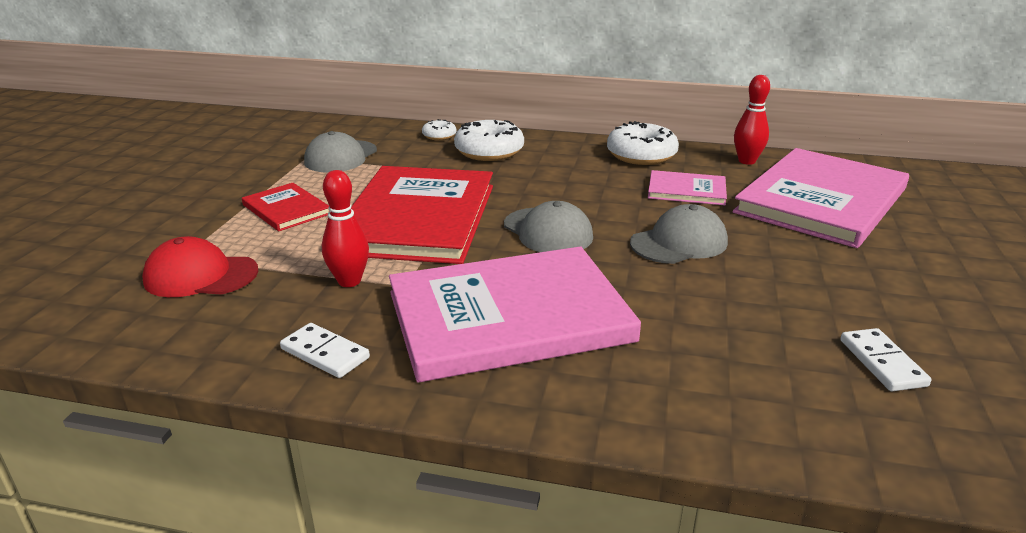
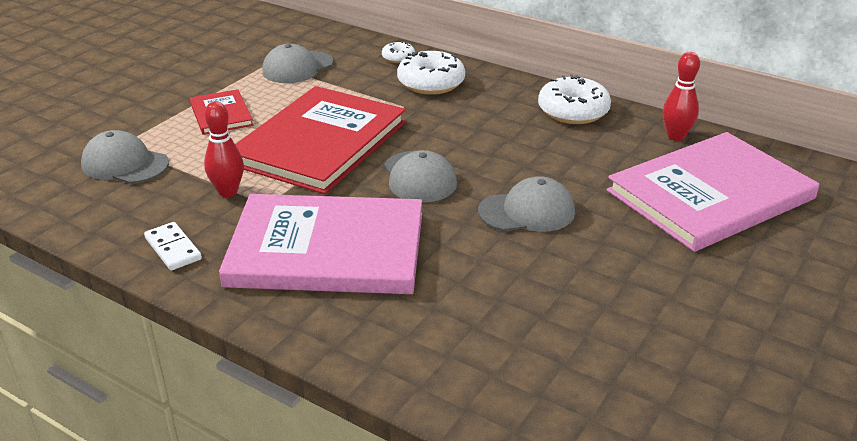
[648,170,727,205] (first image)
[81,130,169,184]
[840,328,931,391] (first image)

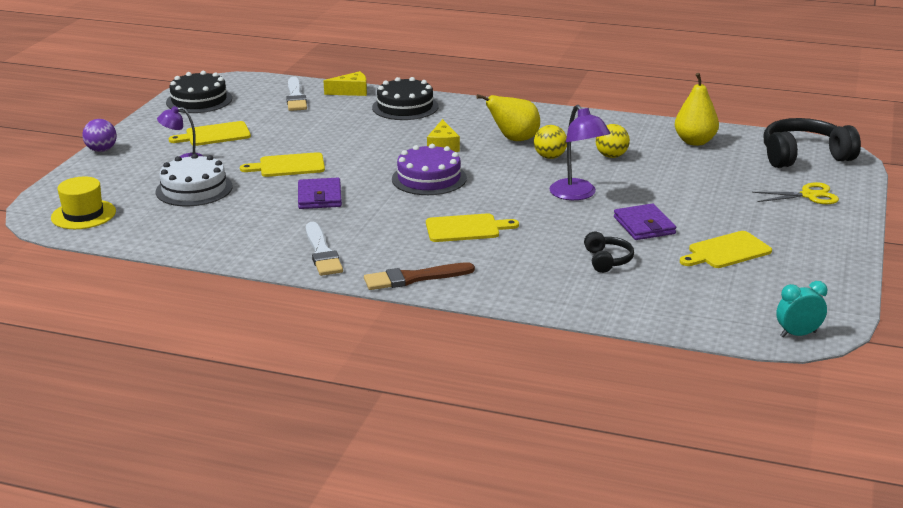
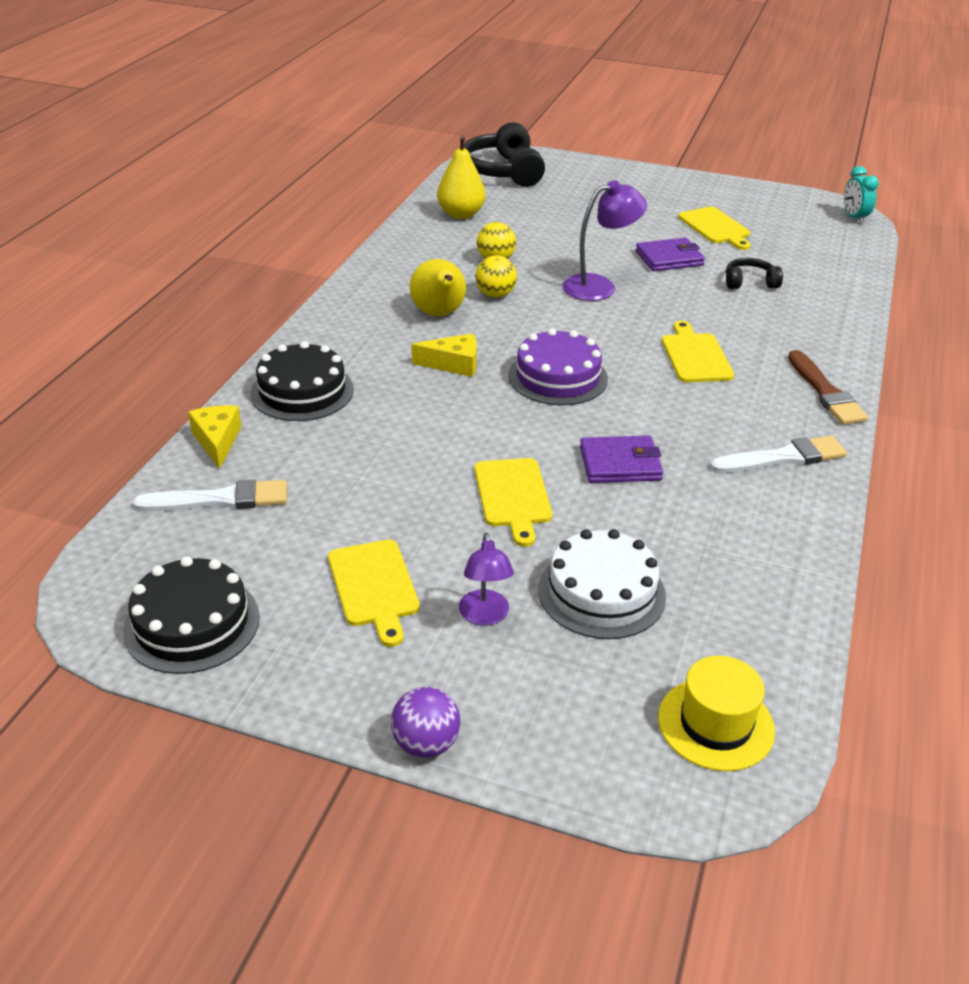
[752,182,839,204] (first image)

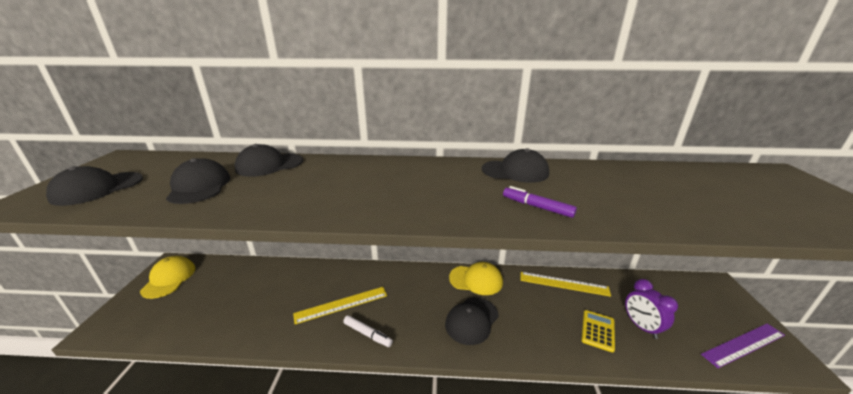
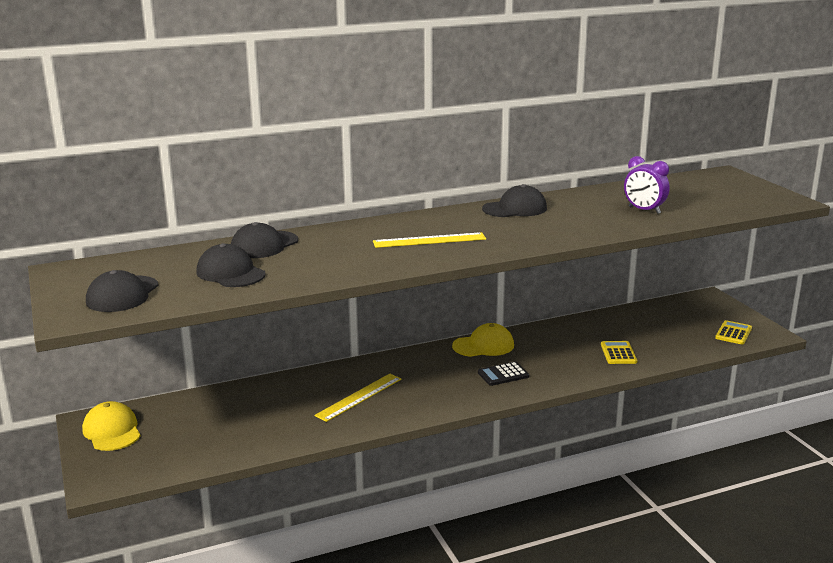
[503,186,577,218] (first image)
[373,232,486,248]
[624,156,670,214]
[478,362,529,386]
[343,315,393,347] (first image)
[715,320,752,345]

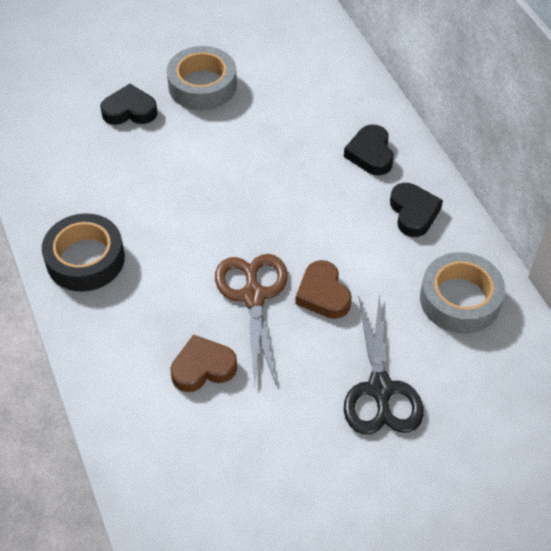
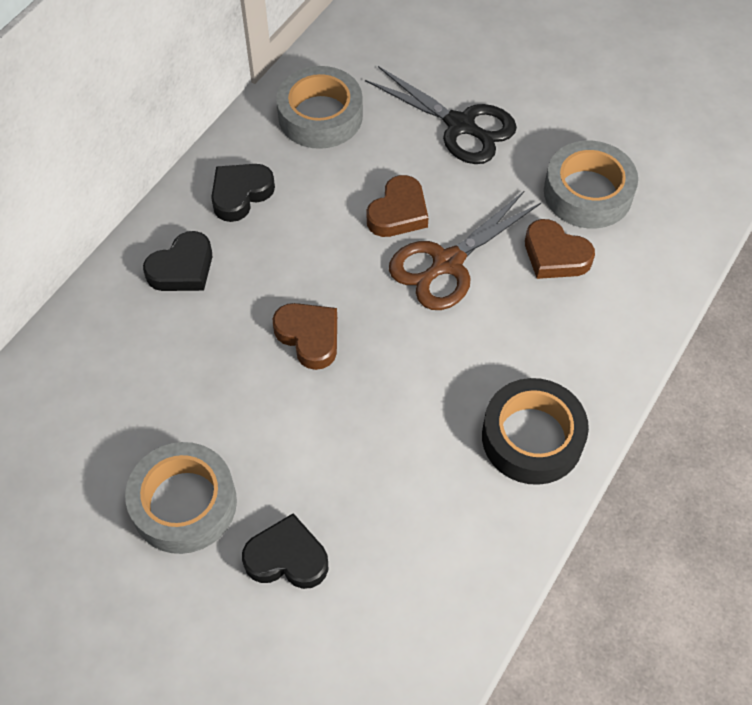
[242,513,329,589]
[365,66,517,164]
[544,141,638,229]
[273,303,337,370]

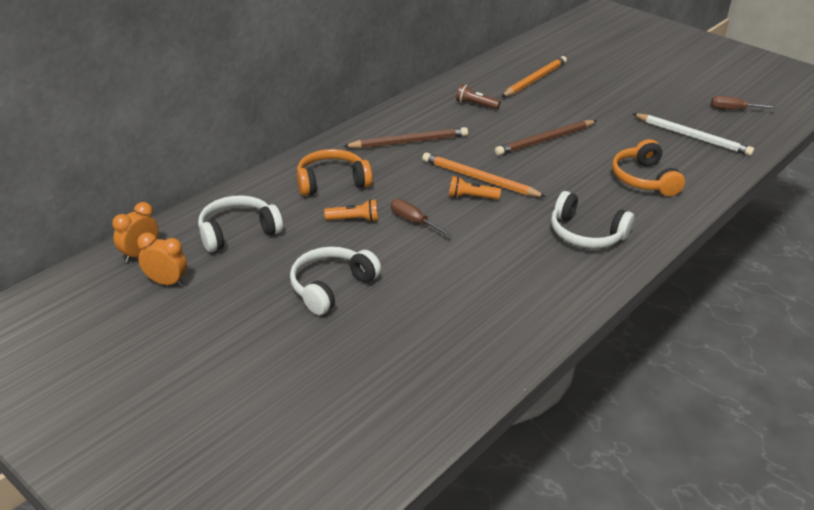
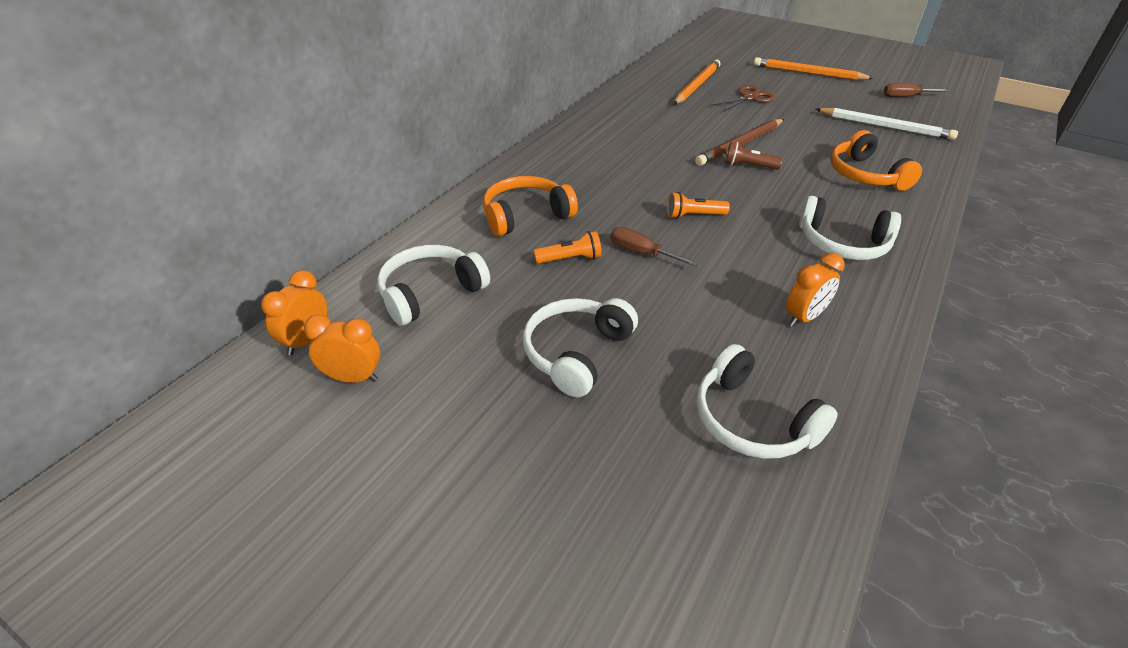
[725,142,782,170]
[343,127,468,149] (first image)
[754,57,874,80]
[710,85,775,112]
[786,253,845,327]
[696,344,838,459]

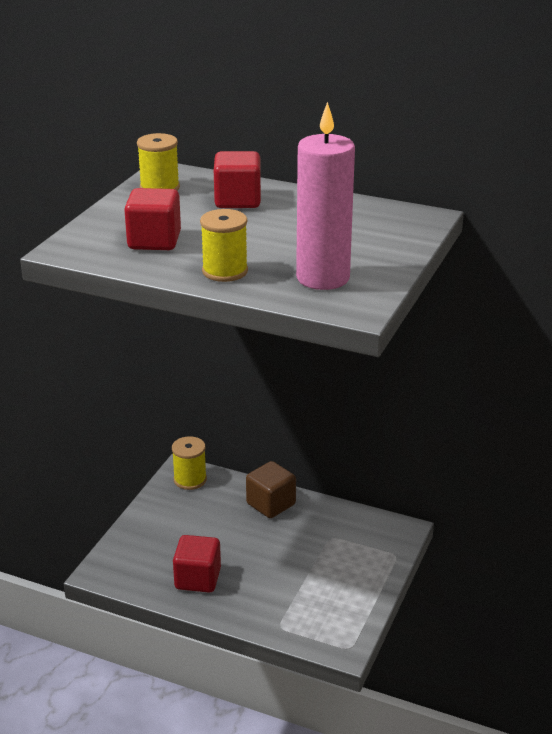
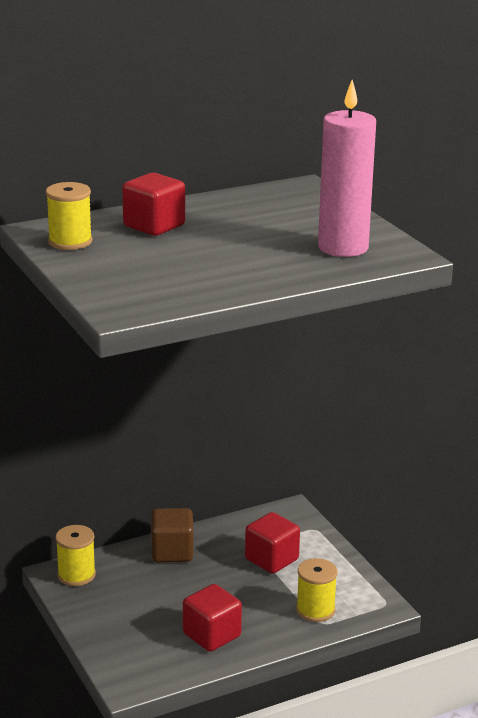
[245,512,300,573]
[296,558,338,622]

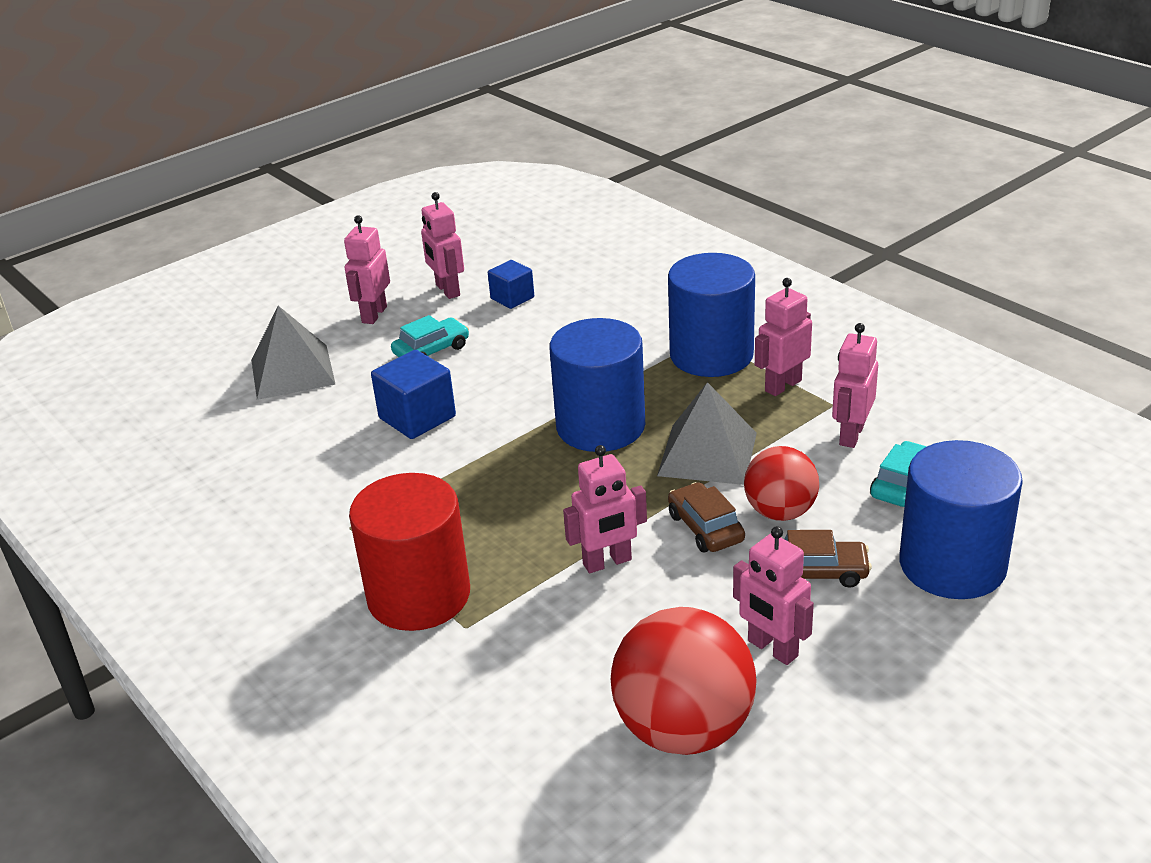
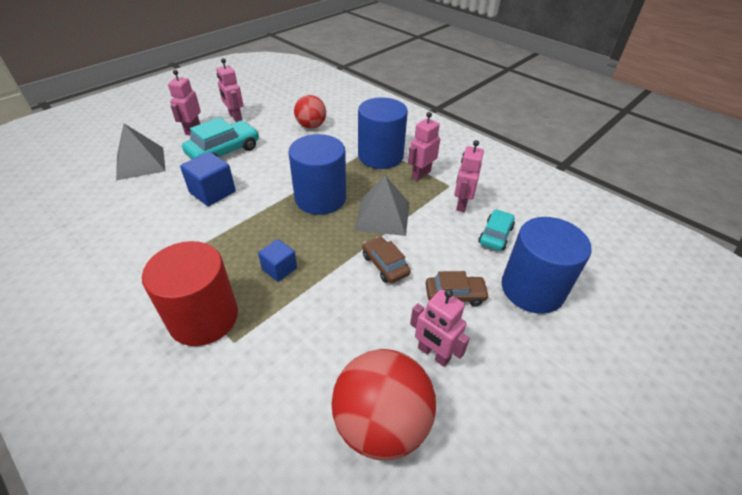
[258,239,297,282]
[182,117,259,159]
[563,445,647,573] (first image)
[294,95,326,129]

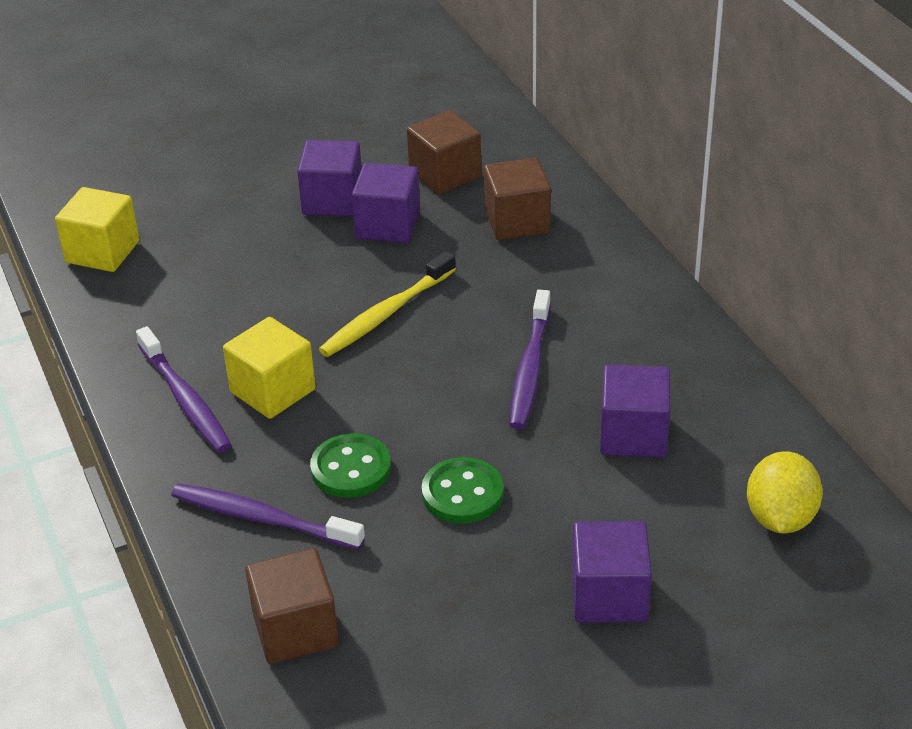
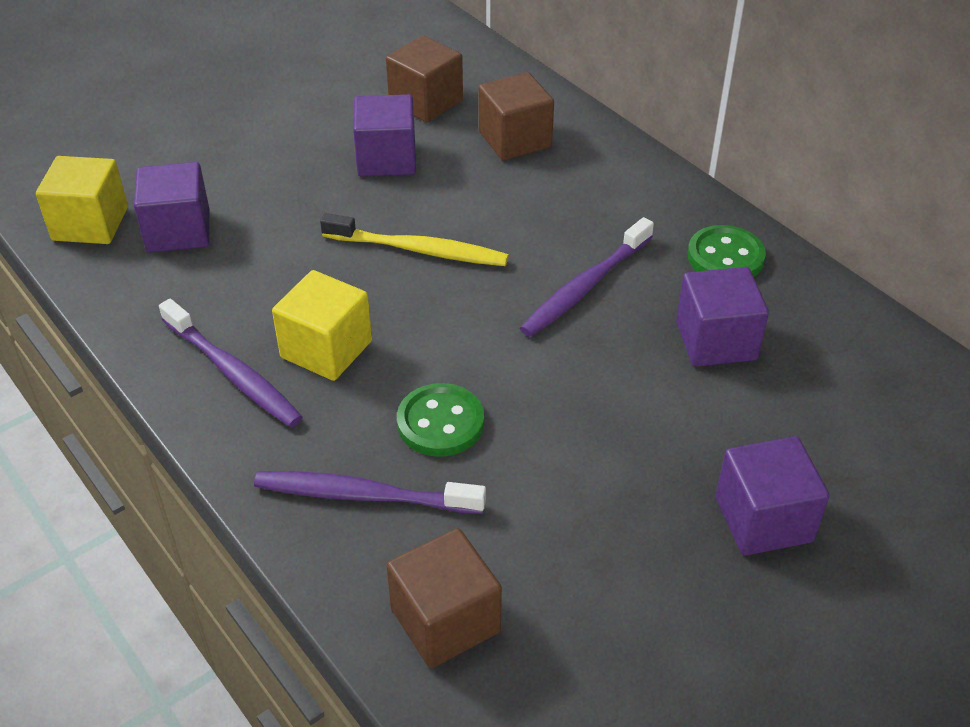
[134,162,209,253]
[320,213,509,266]
[520,217,654,337]
[747,451,823,533] (first image)
[688,225,766,277]

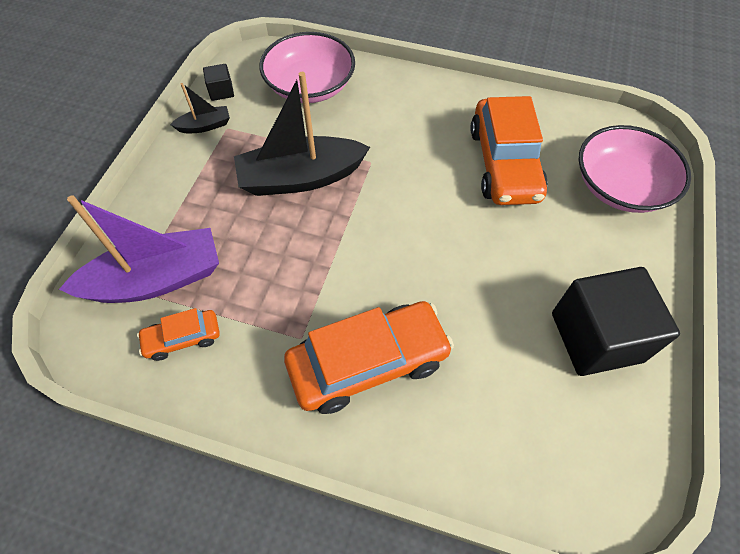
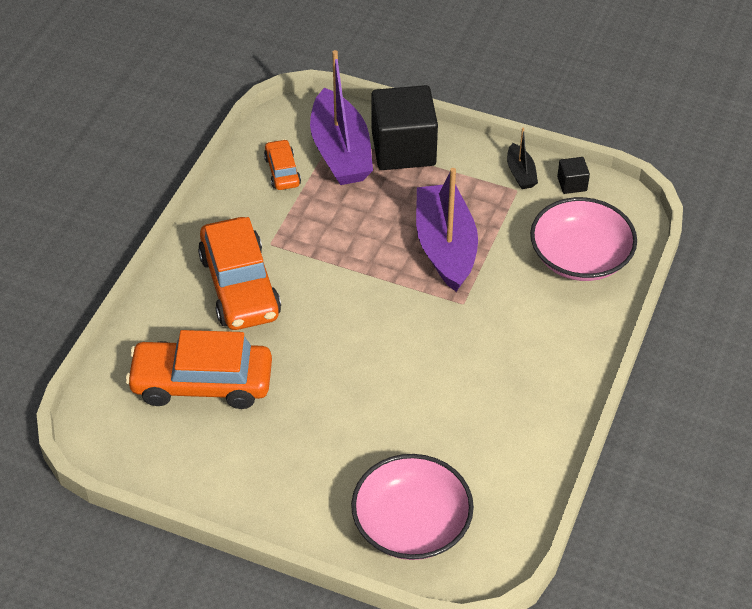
[416,168,478,292]
[126,330,272,409]
[372,85,438,170]

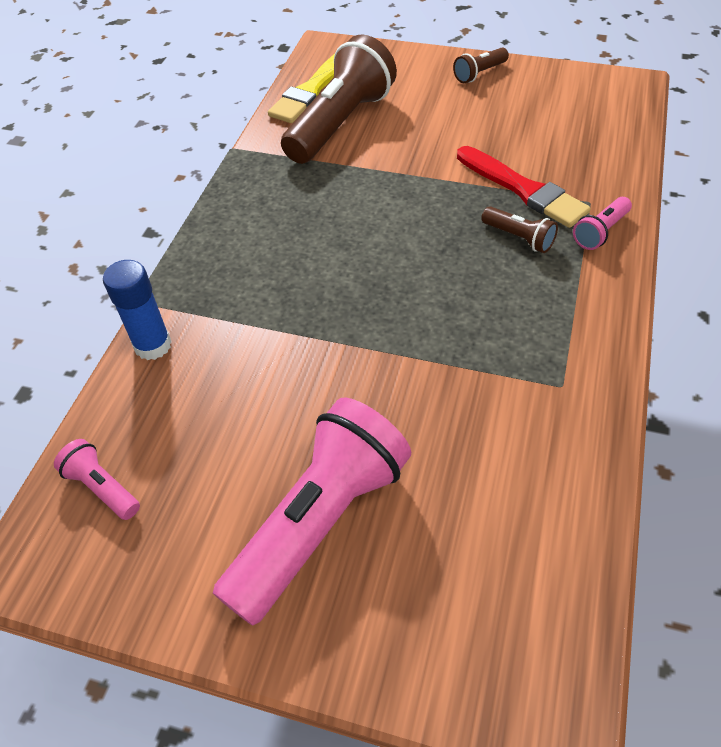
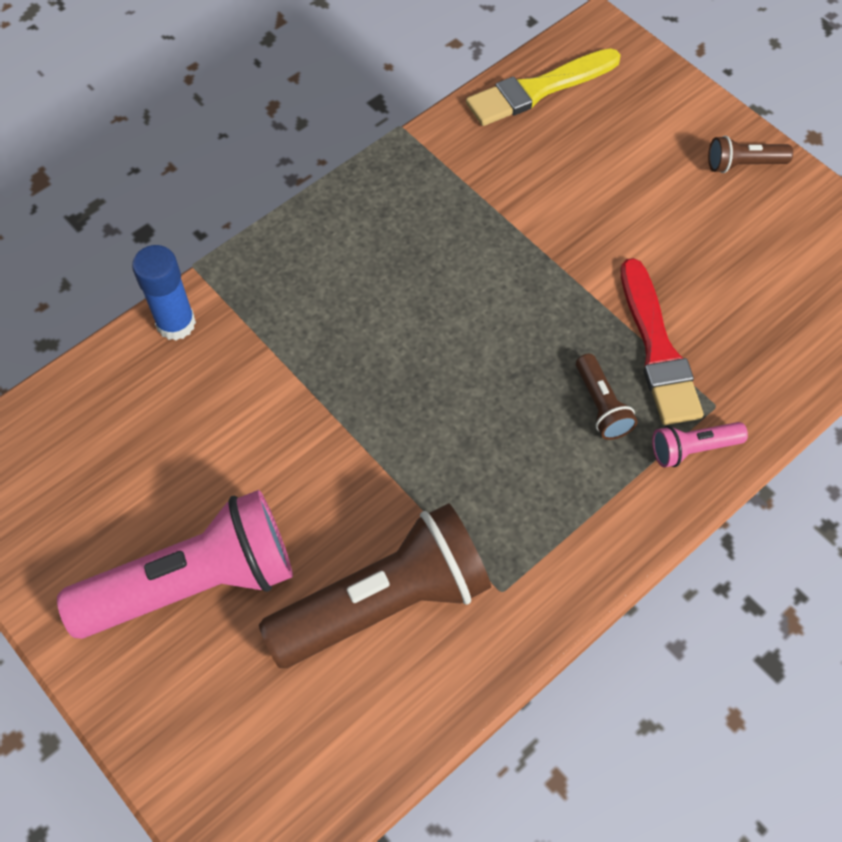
[259,503,491,668]
[54,439,140,520] (first image)

